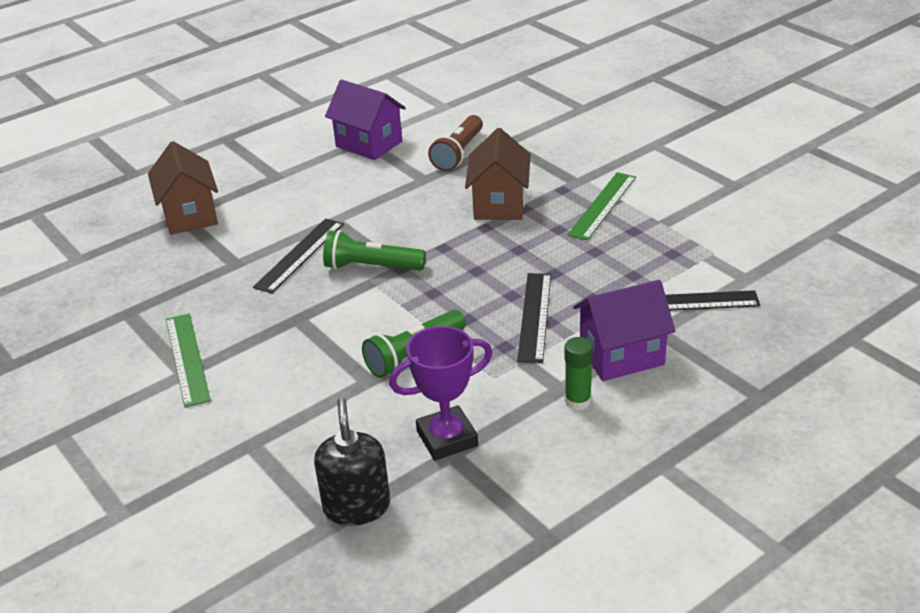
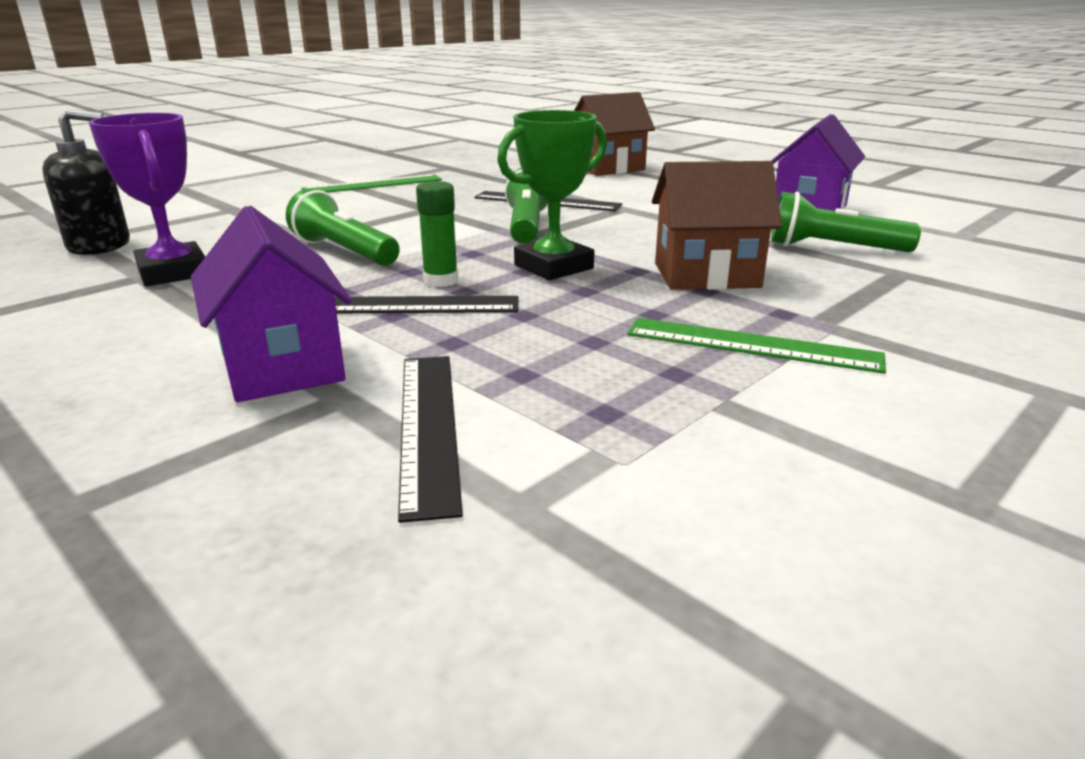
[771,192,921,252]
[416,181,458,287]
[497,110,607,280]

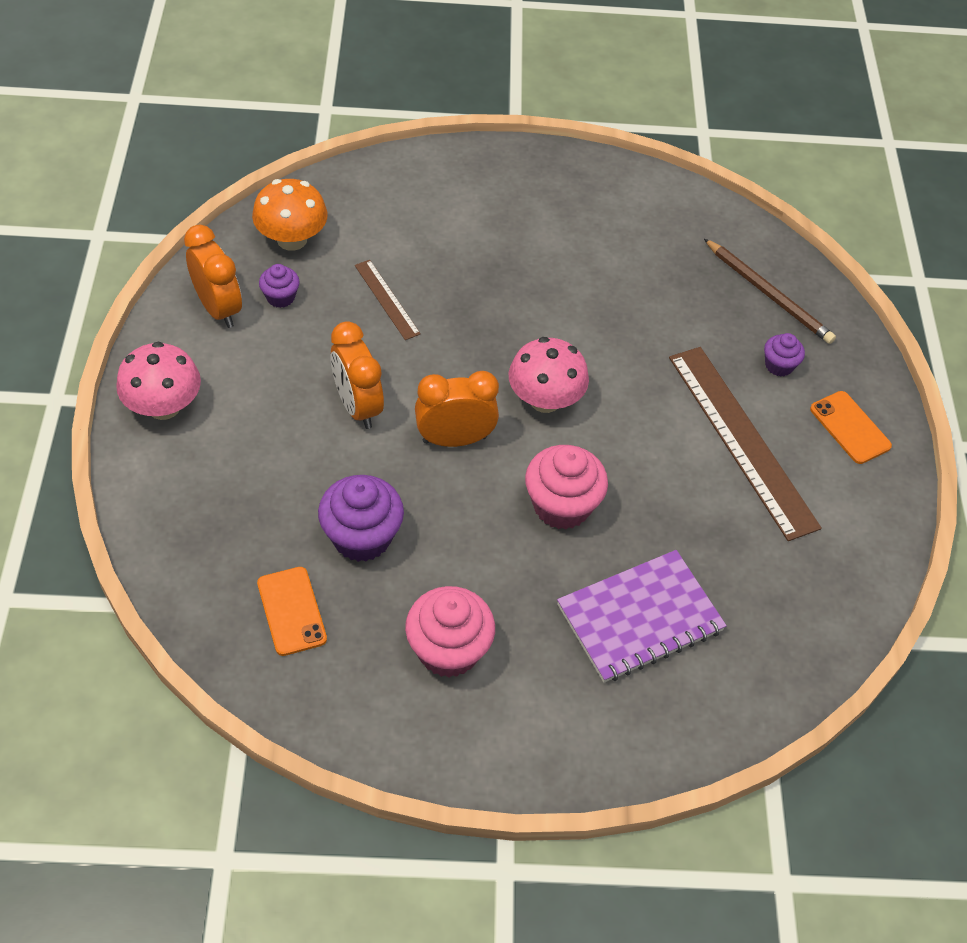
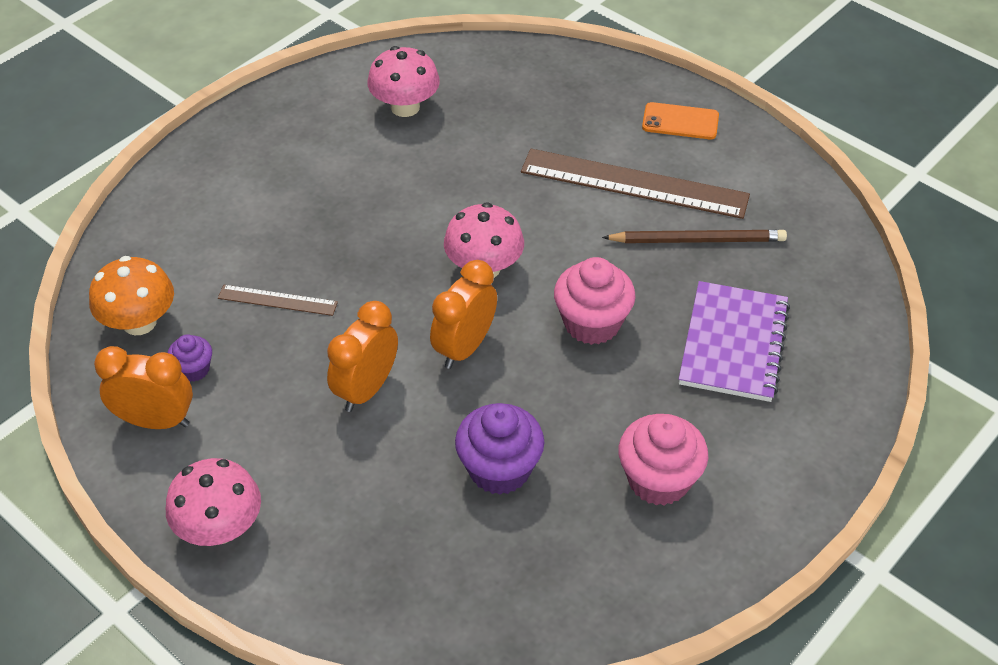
[602,230,787,243]
[327,301,398,412]
[764,333,805,377] (first image)
[257,567,327,656] (first image)
[368,46,440,117]

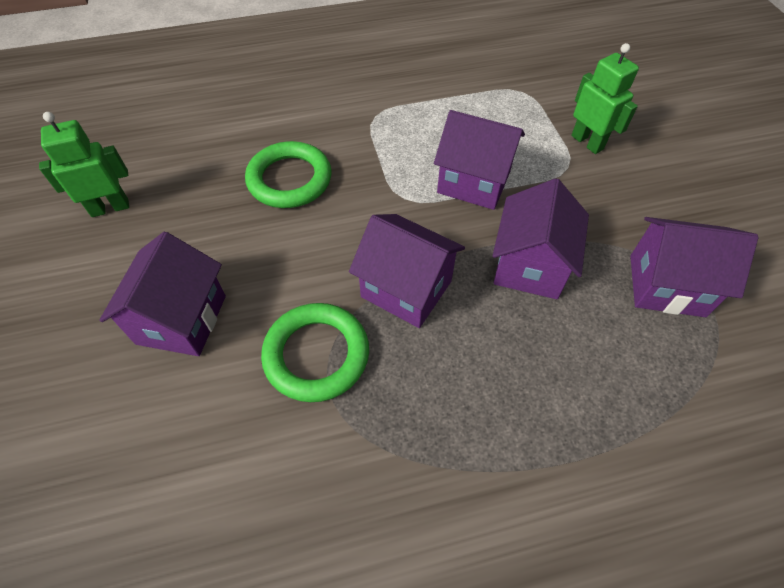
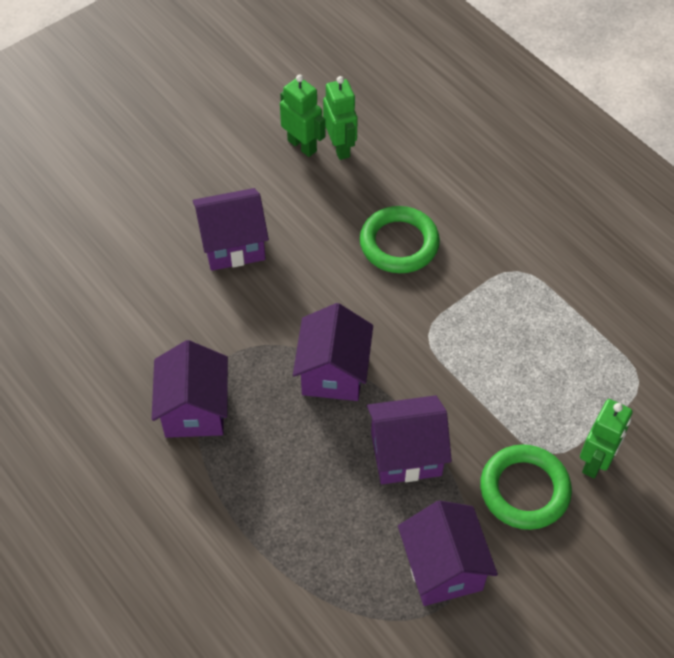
[152,340,228,438]
[480,445,572,530]
[323,76,358,160]

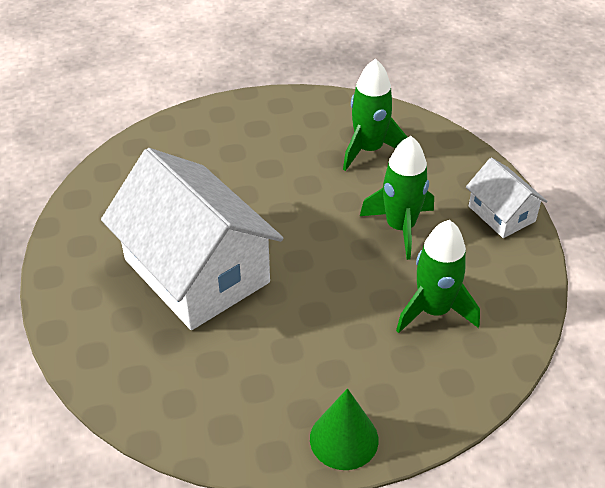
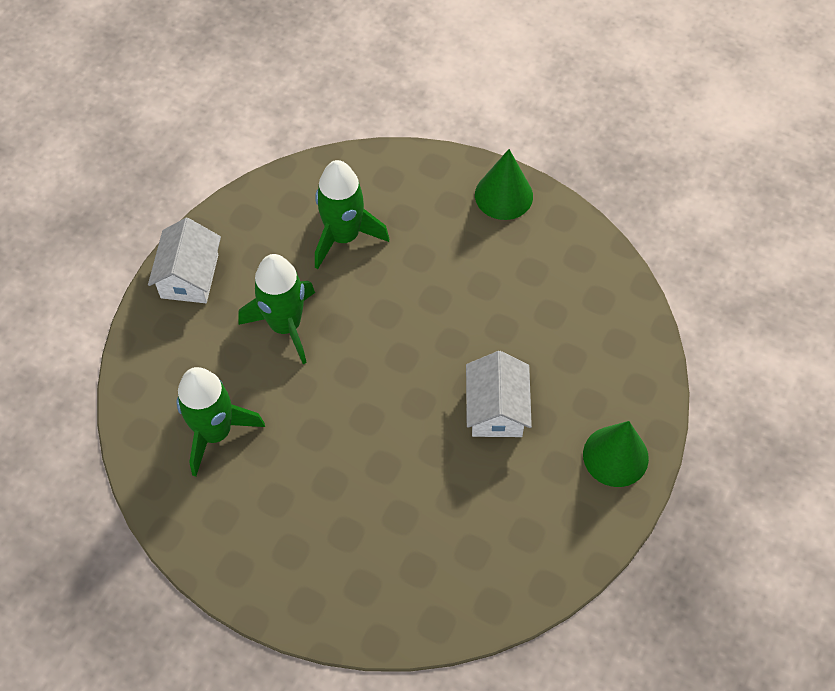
[466,351,532,437]
[583,421,649,487]

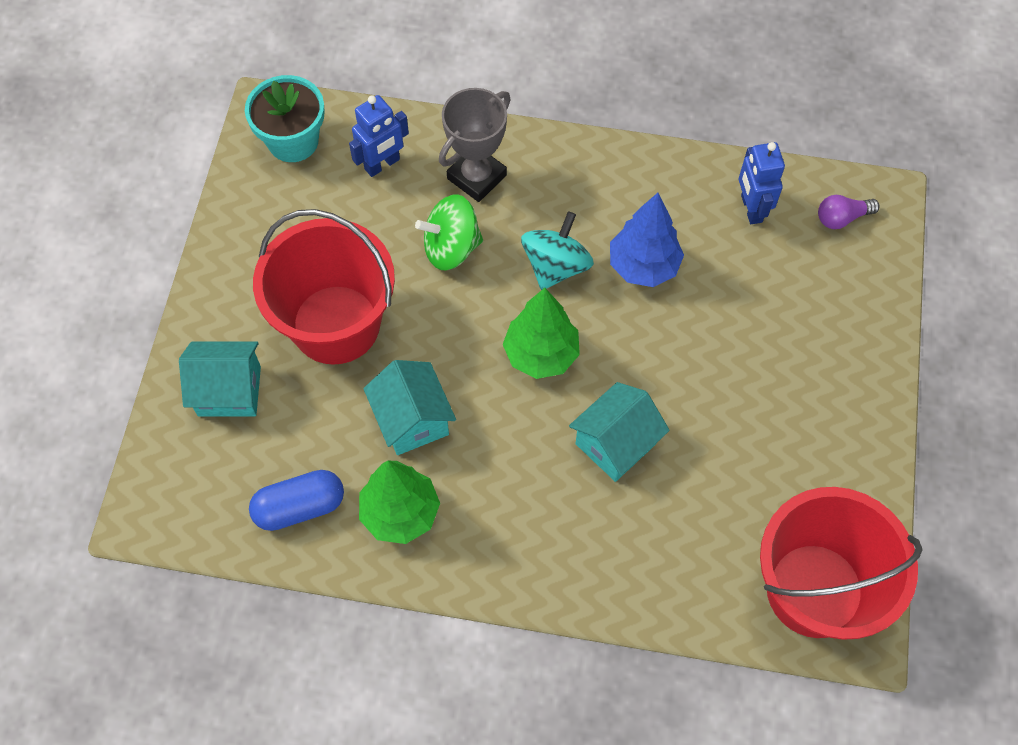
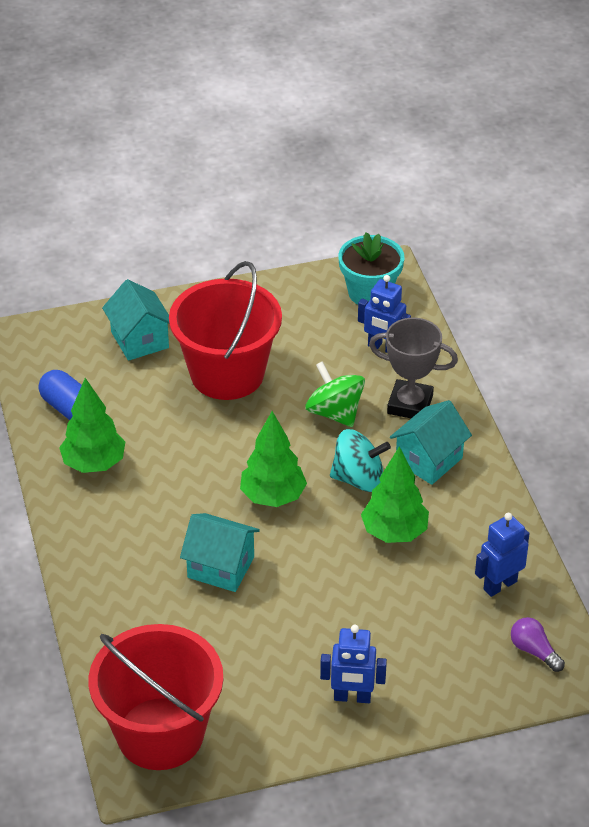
[361,446,429,543]
[390,400,472,485]
[320,625,387,703]

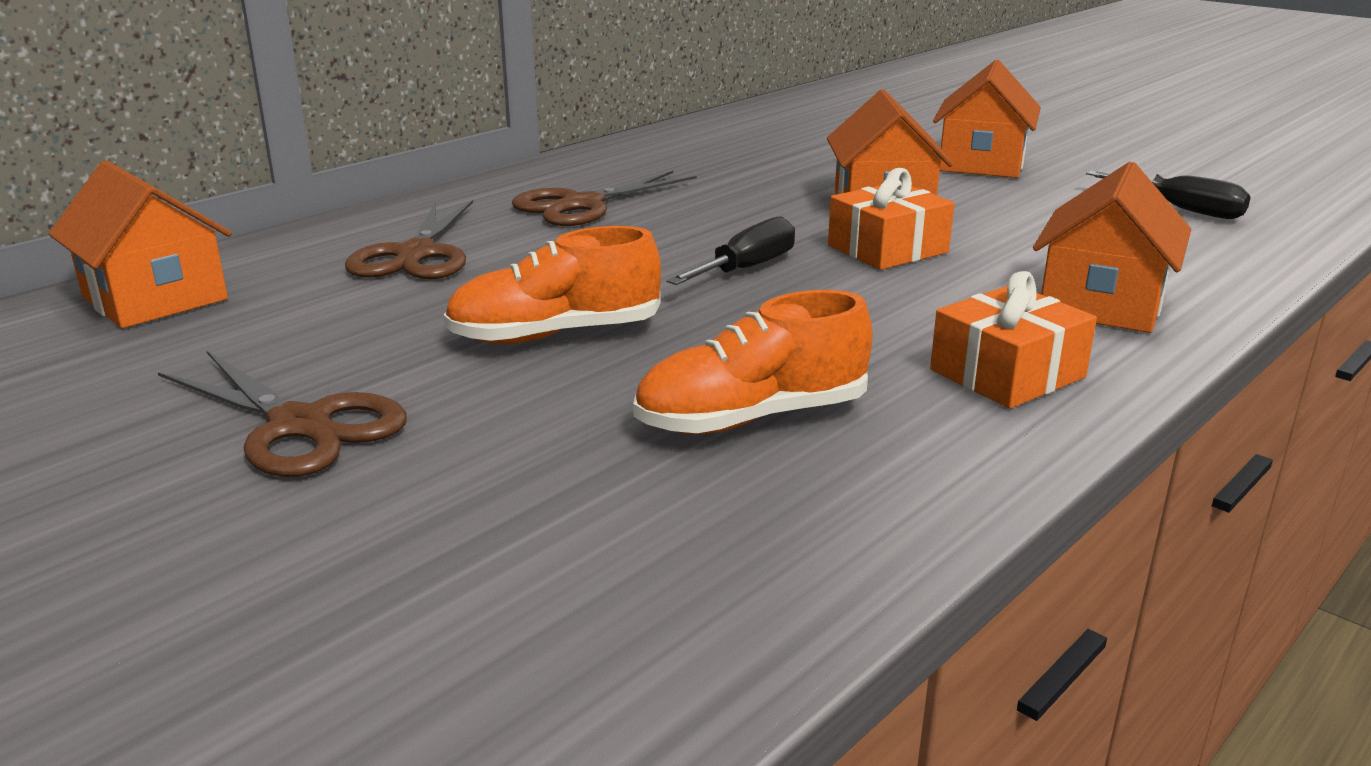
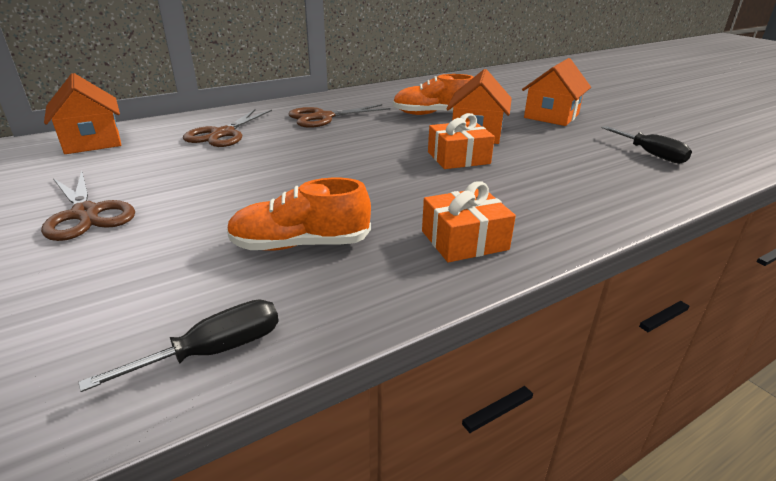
[1033,162,1191,333] (first image)
[78,299,279,392]
[393,74,474,115]

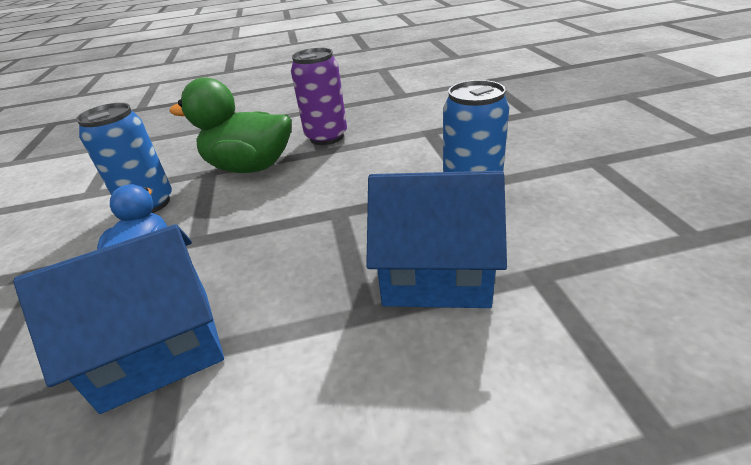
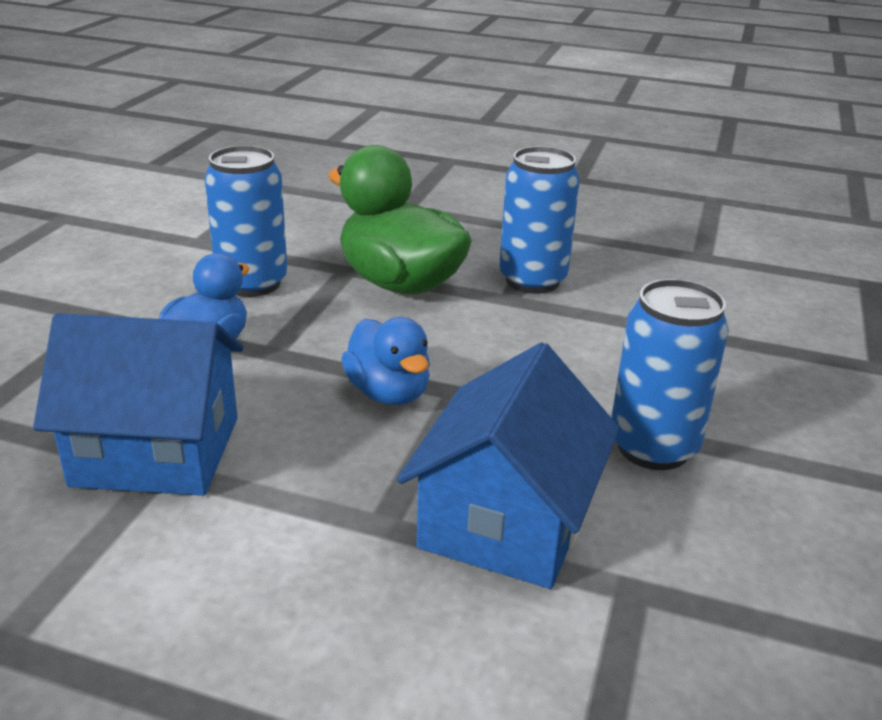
[499,146,580,294]
[397,342,619,589]
[341,317,430,406]

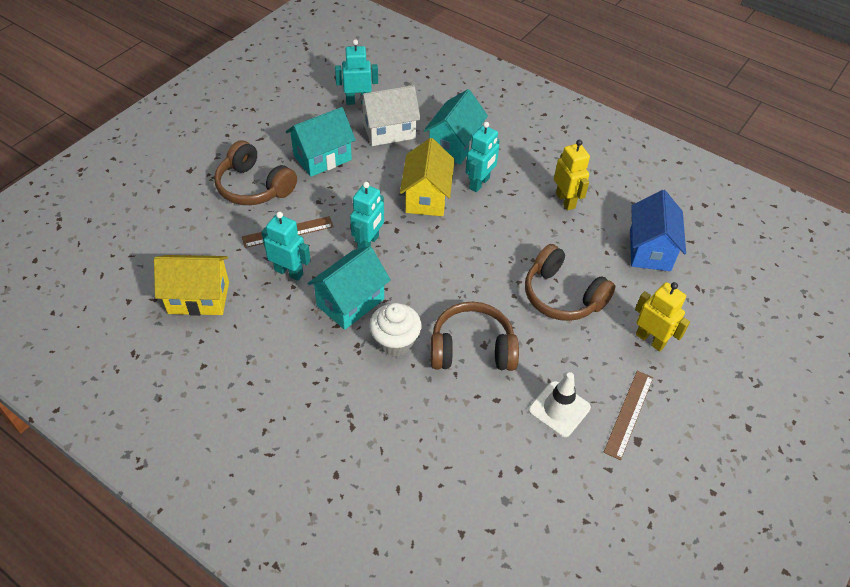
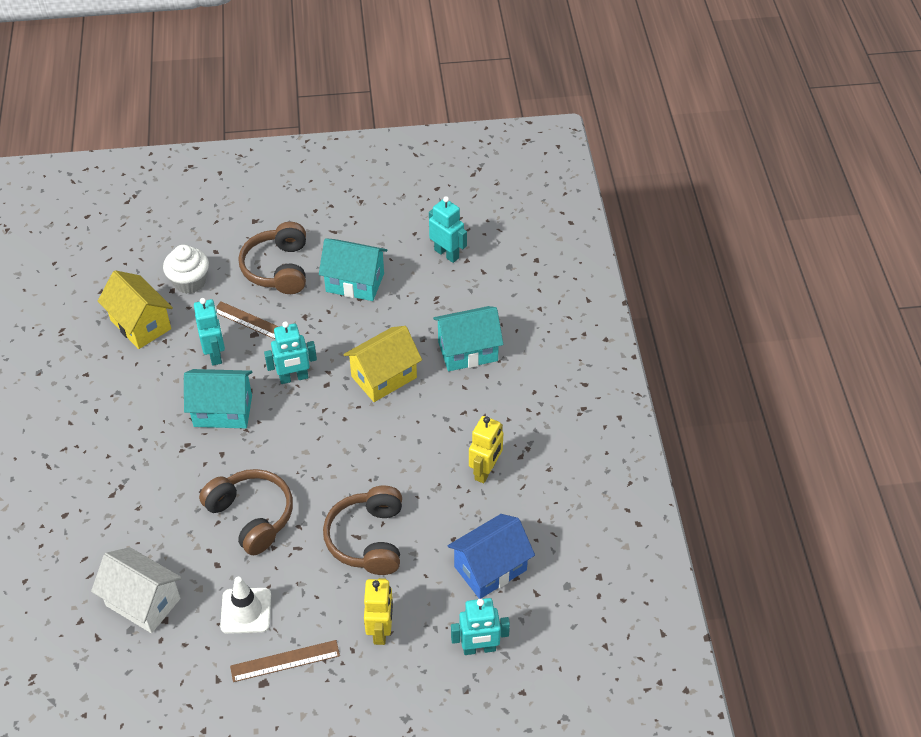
[91,547,182,633]
[451,598,510,655]
[163,245,209,294]

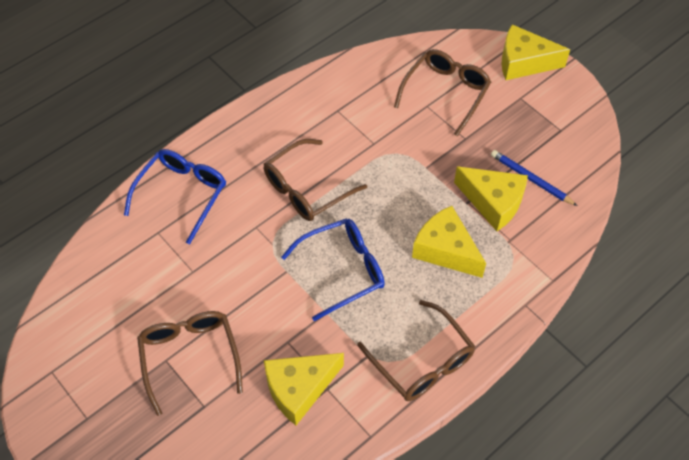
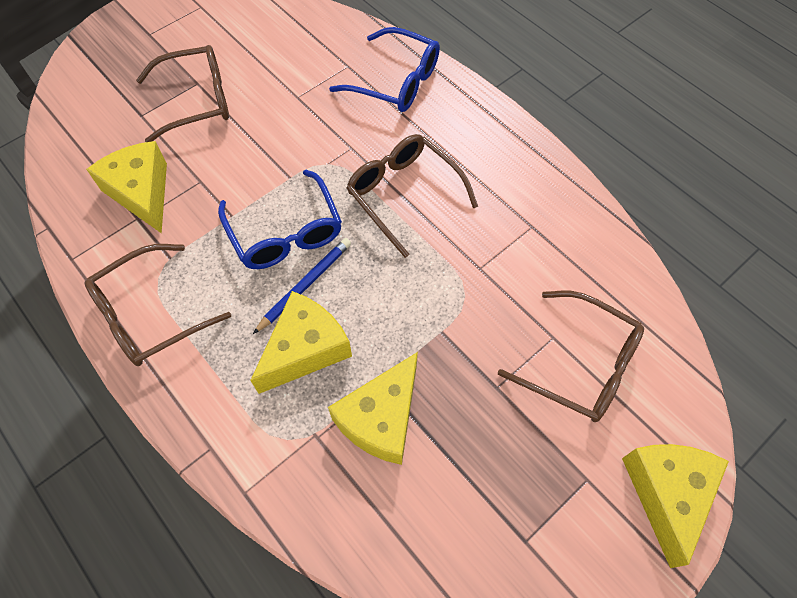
[253,238,351,334]

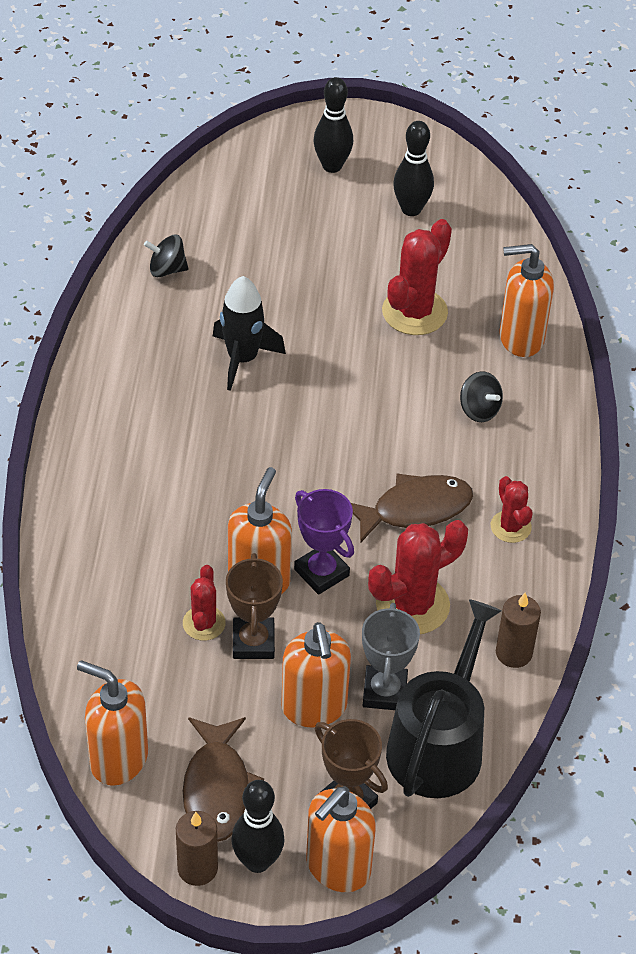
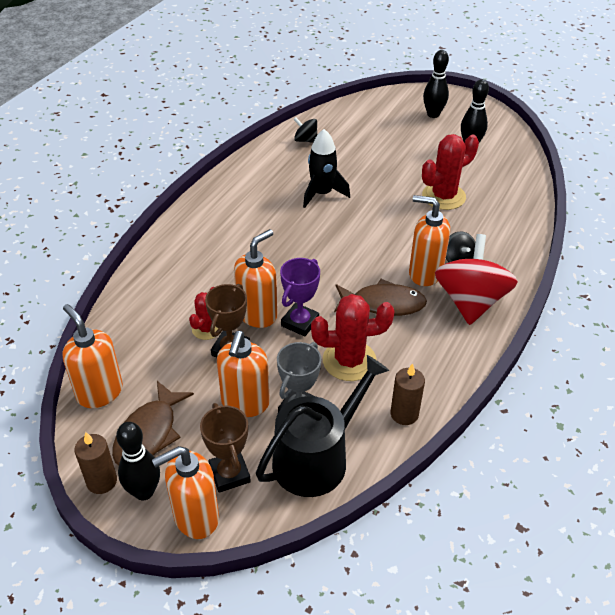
[409,195,450,286]
[491,476,533,543] (first image)
[280,258,320,336]
[435,234,518,325]

